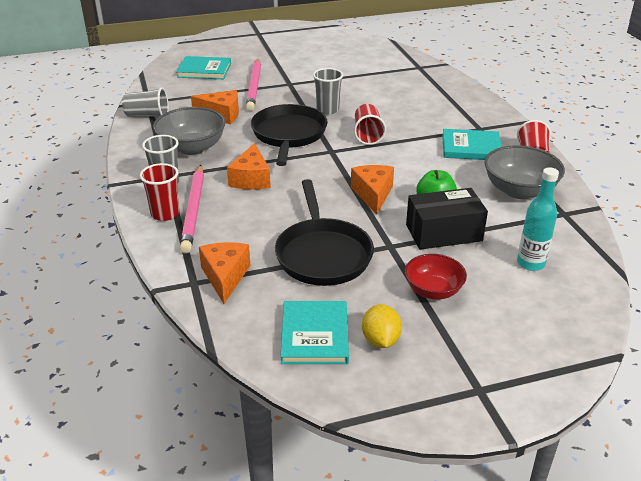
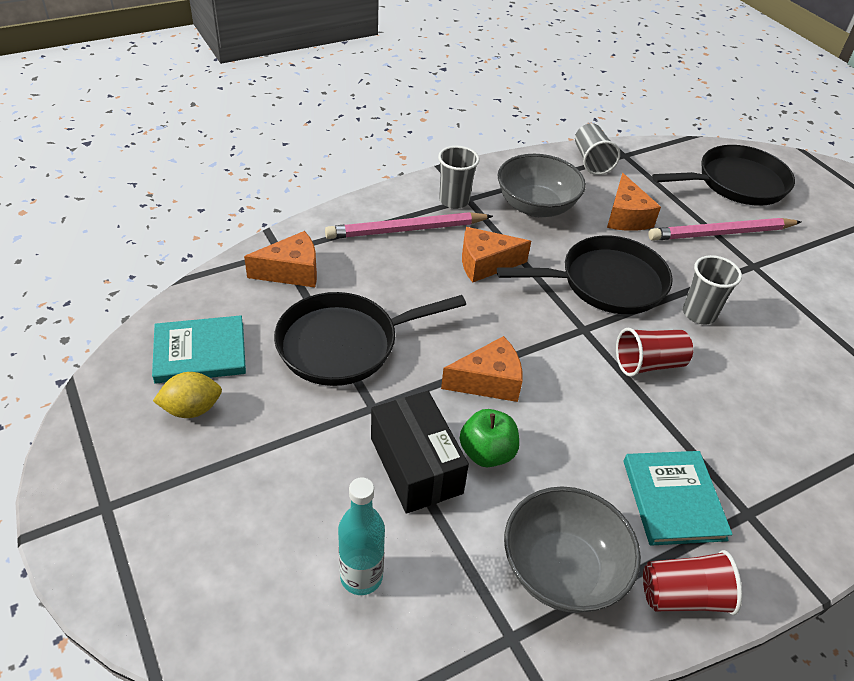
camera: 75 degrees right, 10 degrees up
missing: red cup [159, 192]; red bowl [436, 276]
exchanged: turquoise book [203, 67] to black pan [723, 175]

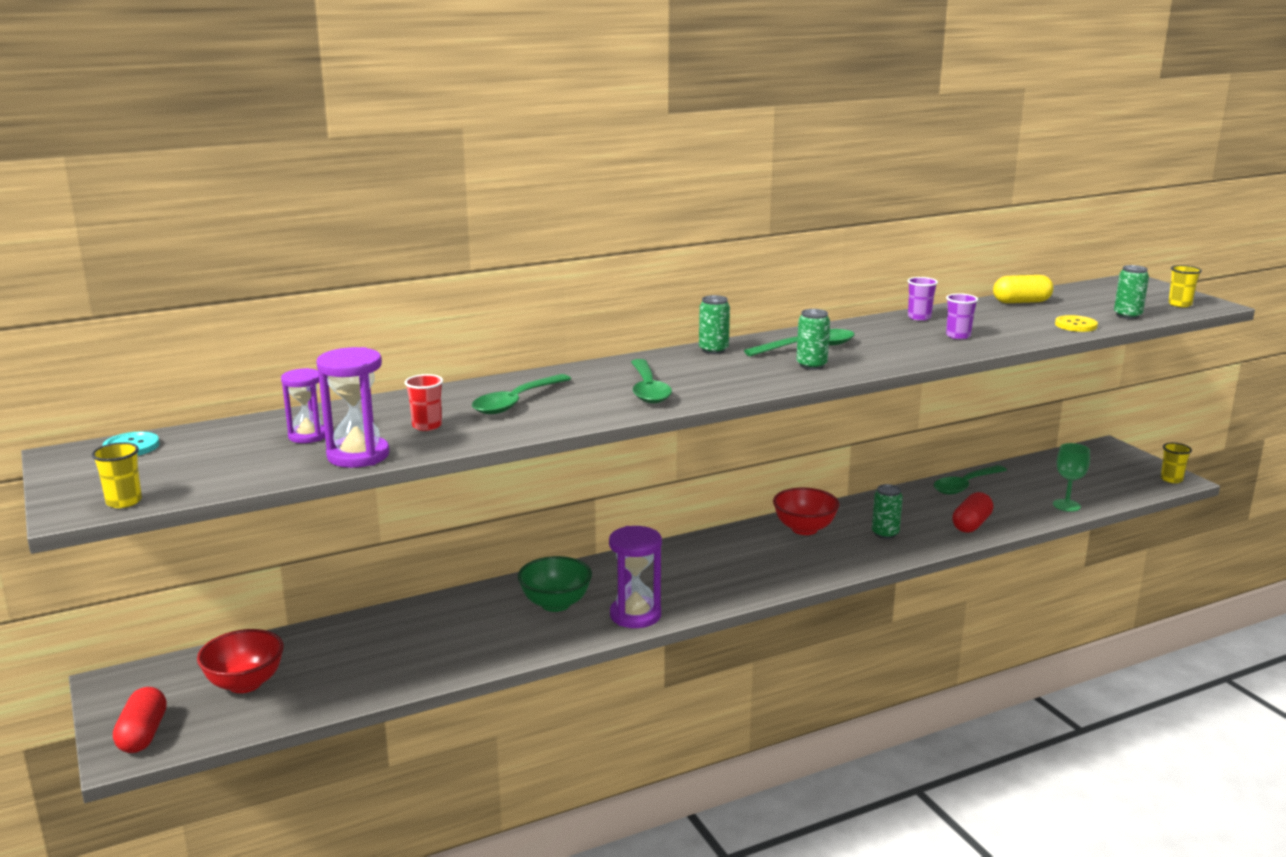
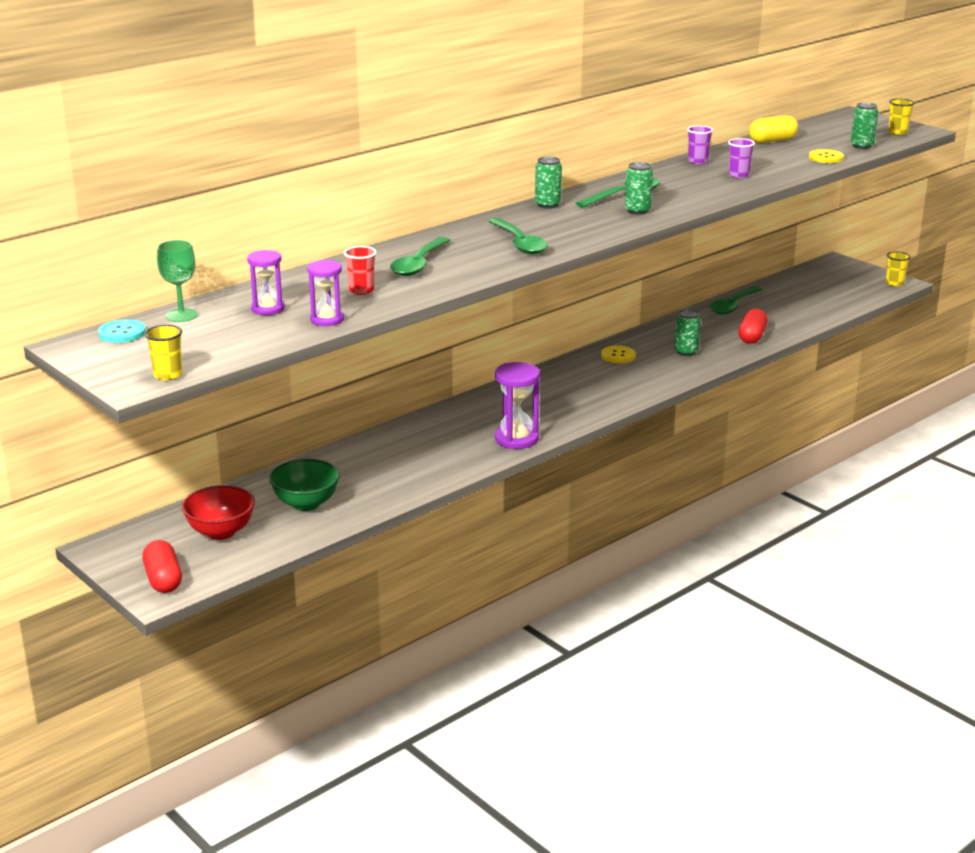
camera: 15 degrees left, 5 degrees up
relocated: green bowl [555, 584] to [304, 485]; green goblet [1071, 477] to [177, 281]
exchanged: red bowl [806, 511] to yellow button [618, 354]
size: purple hourglass [352, 407] = [325, 293] x0.65

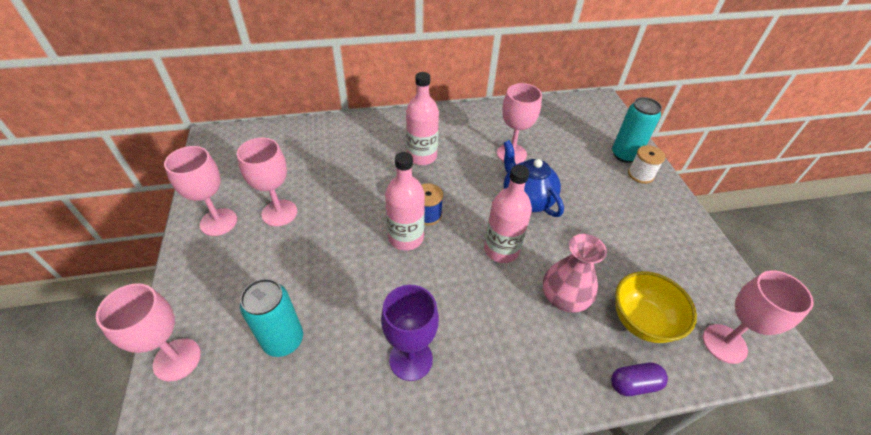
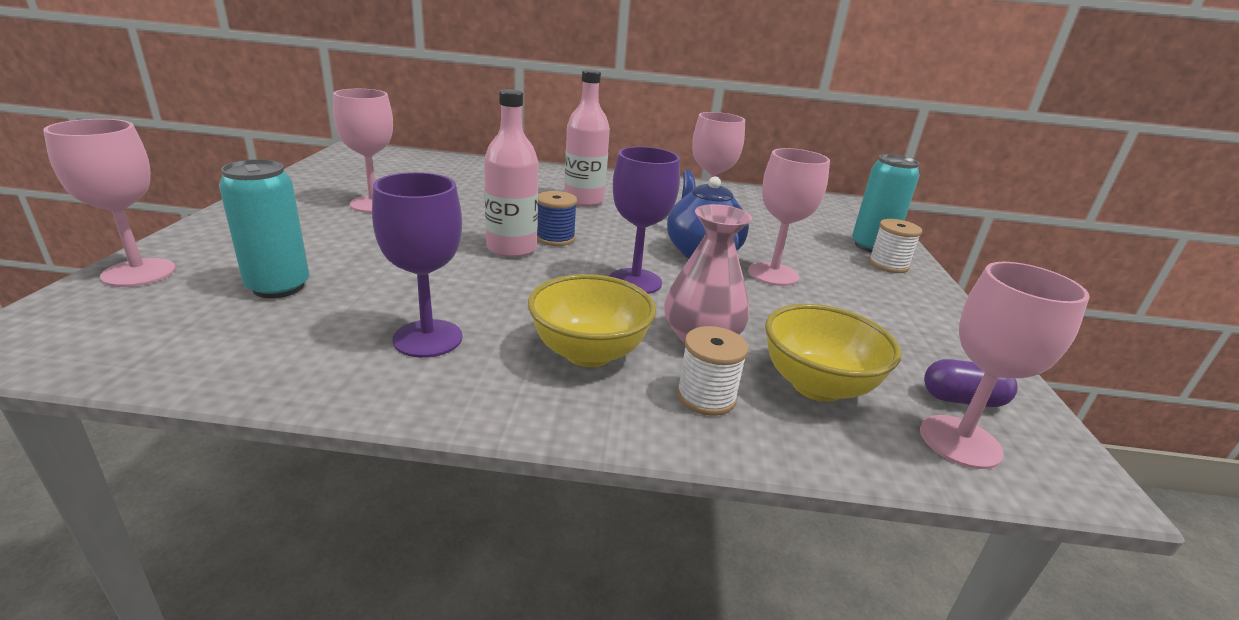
camera: 15 degrees right, 20 degrees down
appeared: yellow bowl [592, 320]; white spool [713, 371]
relocated: pink goblet [200, 191] to [789, 217]; purple capsule [639, 379] to [971, 383]
exchanged: pink bottle [508, 214] to purple goblet [644, 220]

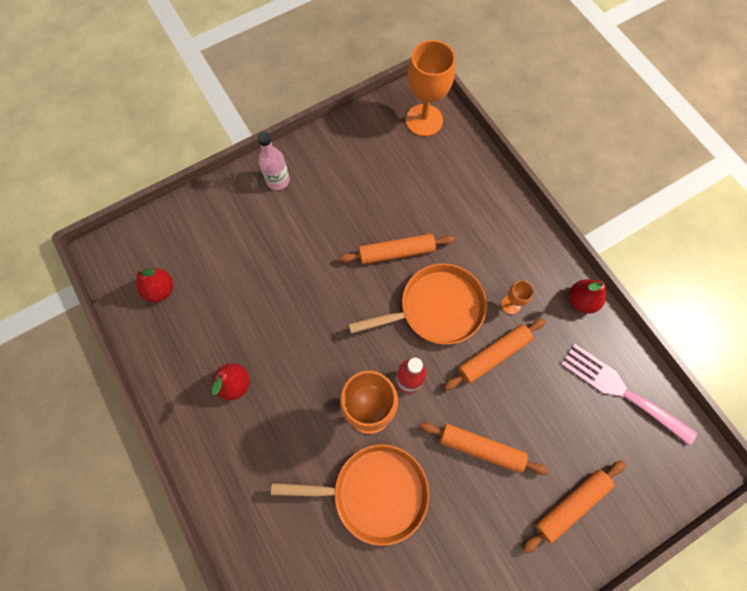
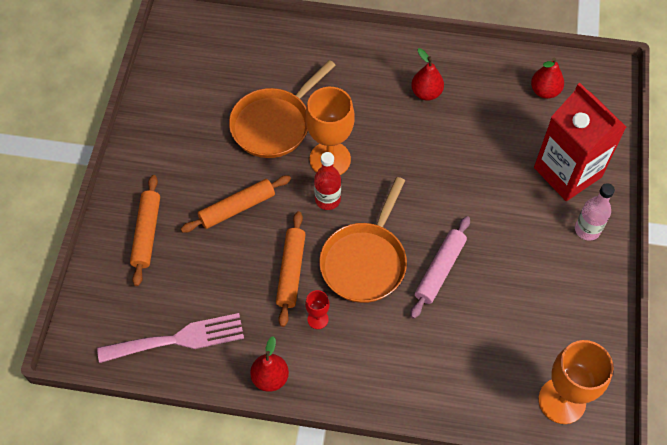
camera: 130 degrees right, 10 degrees down
appeared: red carton [580, 142]
colour: orange rolling pin [397, 249] to pink rolling pin [440, 267]; orange goblet [517, 297] to red goblet [317, 309]

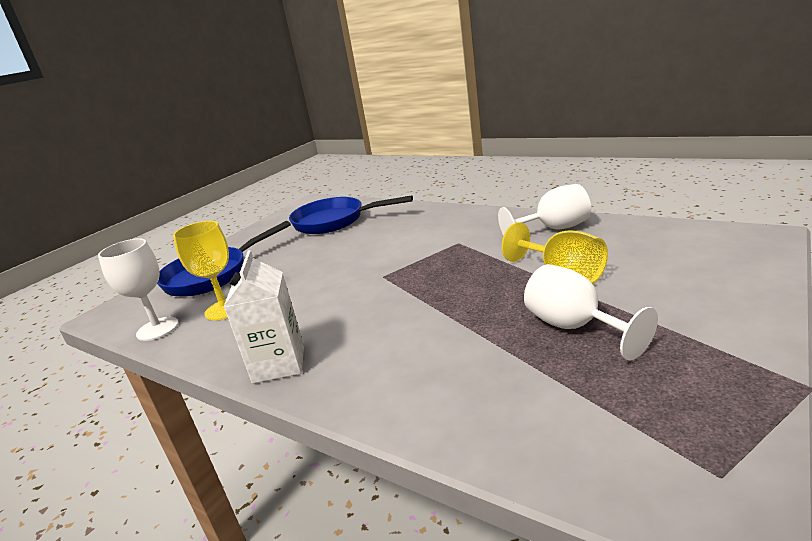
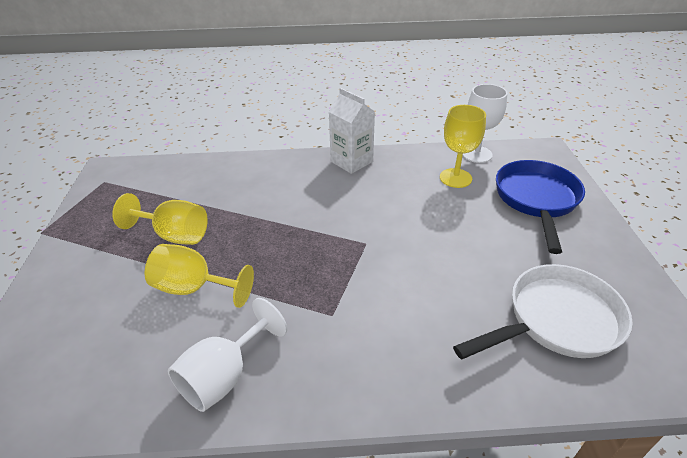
camera: 140 degrees right, 15 degrees up
colour: blue pan [351, 214] to white pan [542, 312]; white goblet [591, 312] to yellow goblet [160, 219]

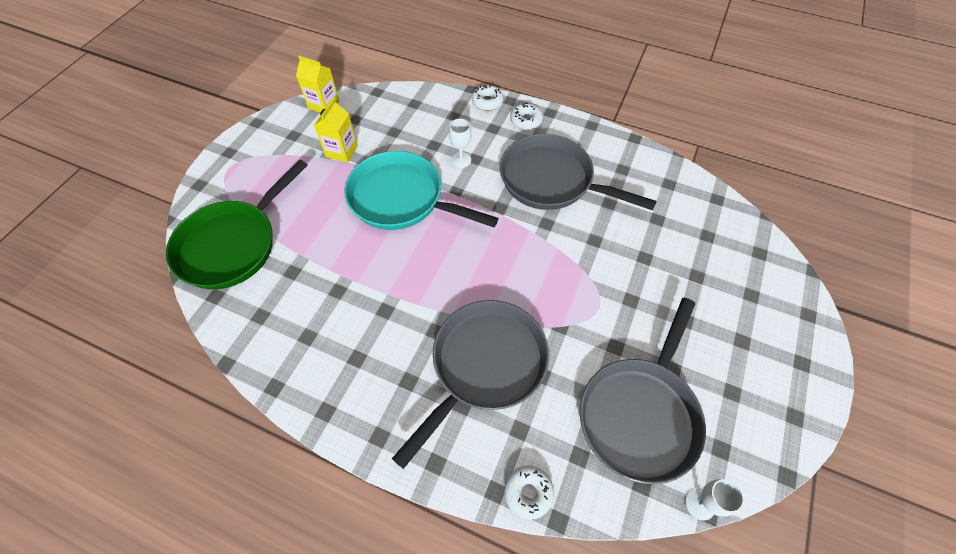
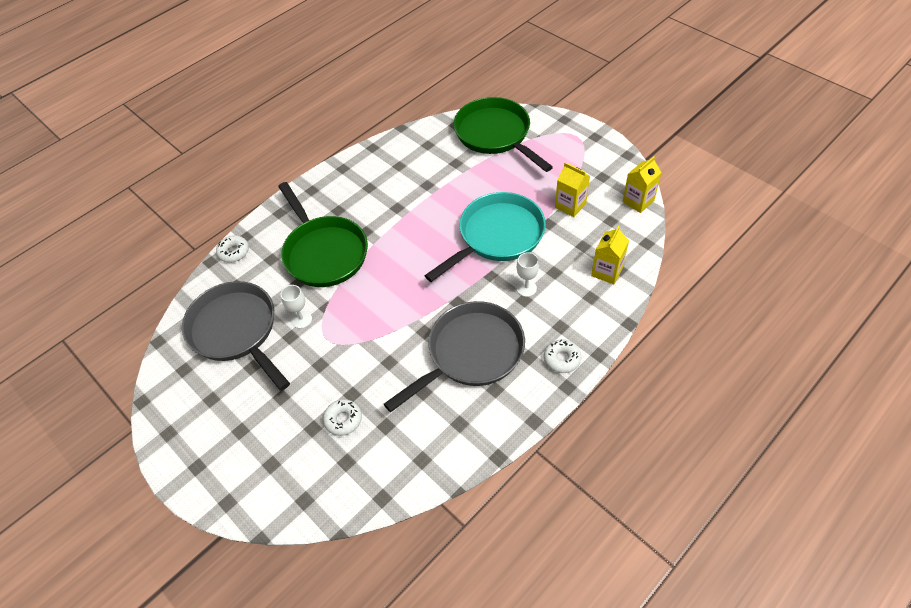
camera: 115 degrees right, 5 degrees down
appeared: yellow carton [610, 255]
relocated: white donut [488, 98] to [342, 417]; white goblet [714, 500] to [296, 306]
colour: grey pan [470, 384] to green pan [323, 234]

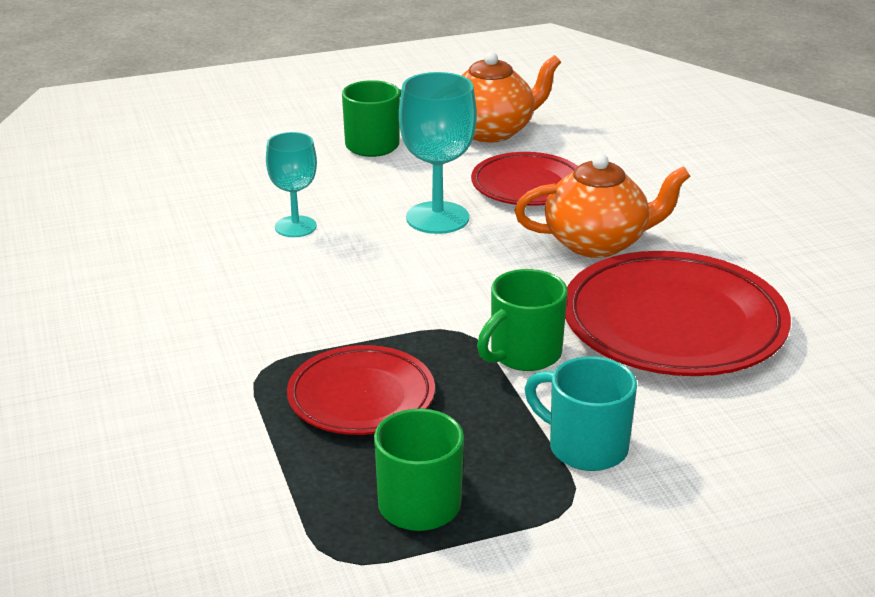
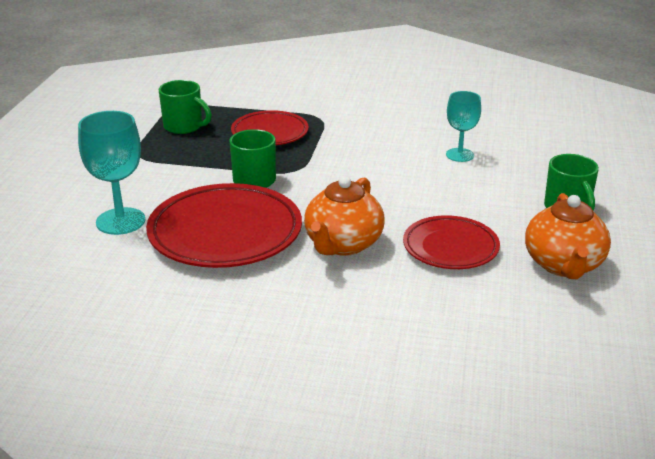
camera: 120 degrees right, 0 degrees up
missing: turquoise mug [581, 413]
relocated: turquoise goblet [438, 153] to [112, 173]

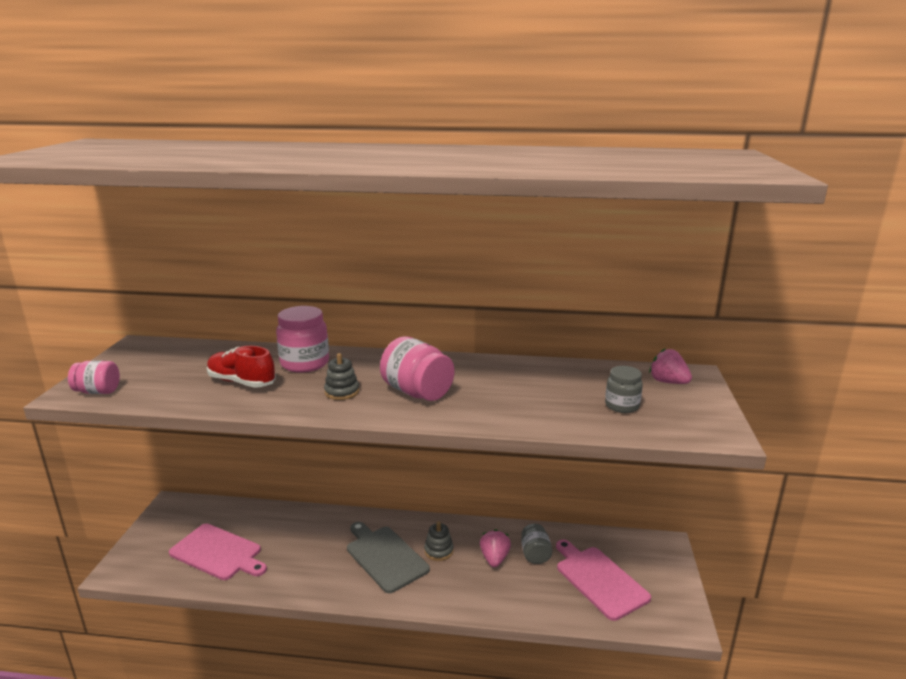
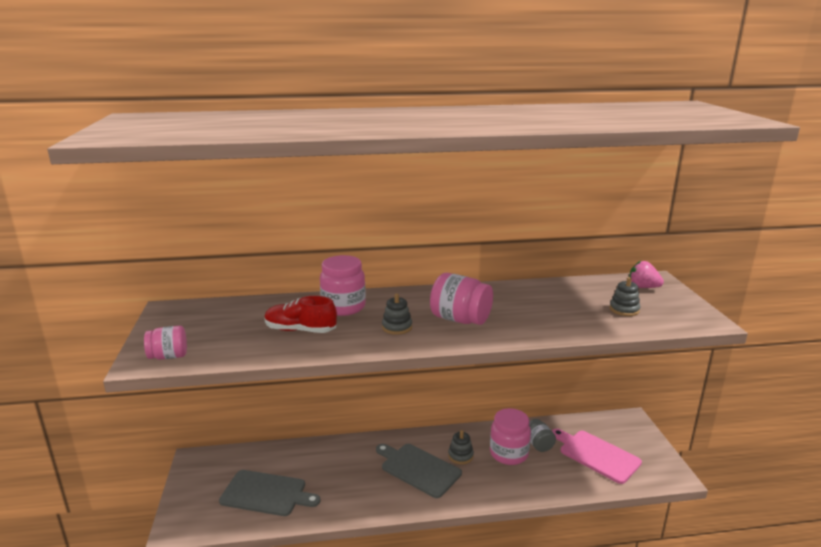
camera: 15 degrees left, 0 degrees up
exchanged: pink strawberry [495, 548] to pink jar [510, 436]; grey jar [624, 389] to grey stacking toy [625, 296]
colour: pink cutting board [218, 552] to grey cutting board [270, 493]

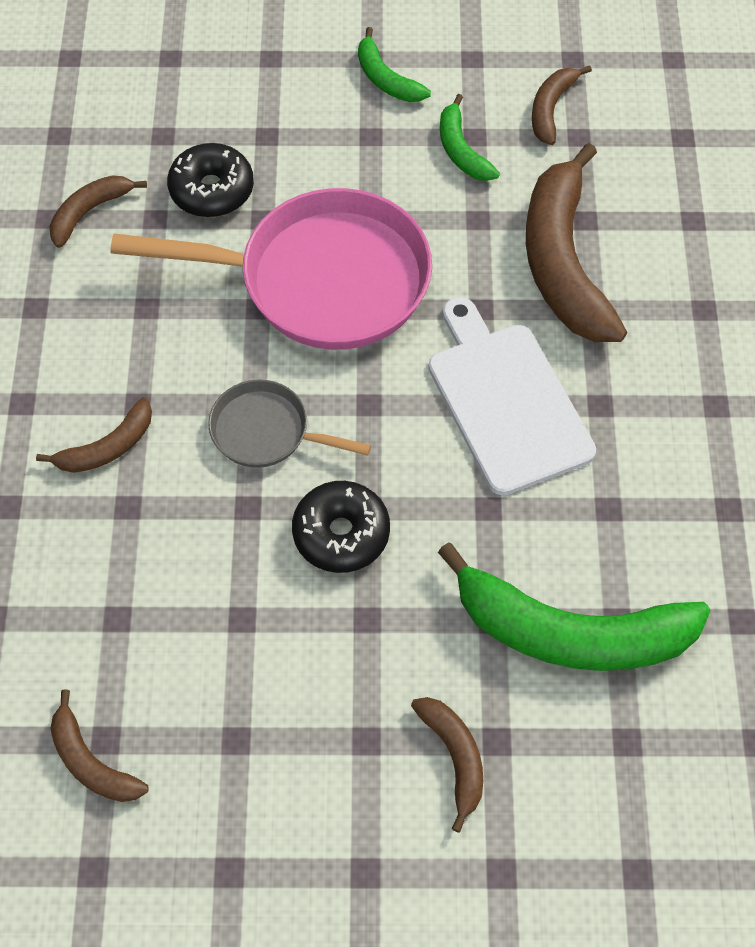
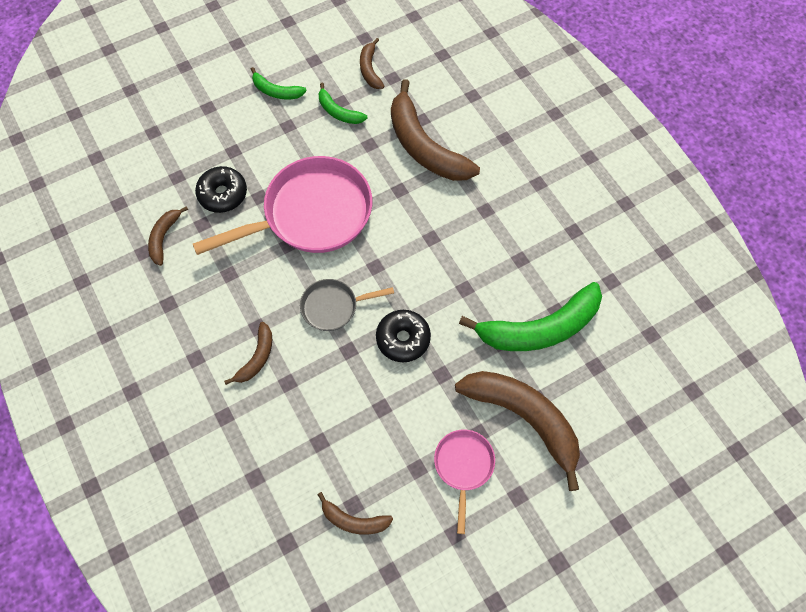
camera: 30 degrees left, 5 degrees up
missing: white cutting board [512, 396]
appeared: pink pan [464, 482]
size: brown banana [447, 764] = [517, 431] x2.04

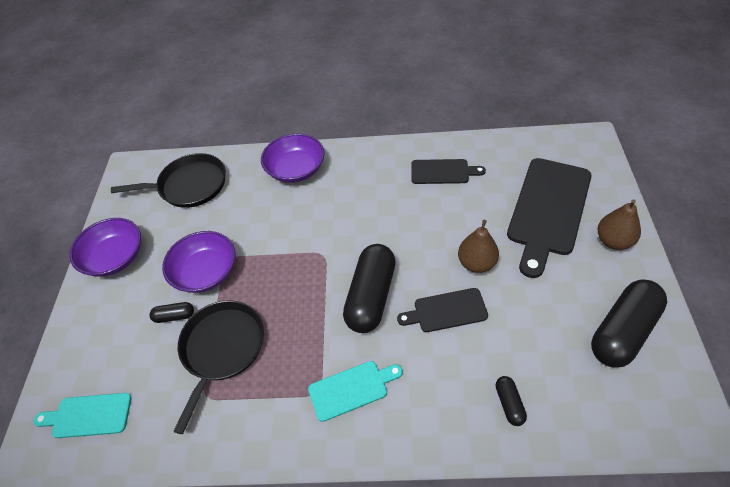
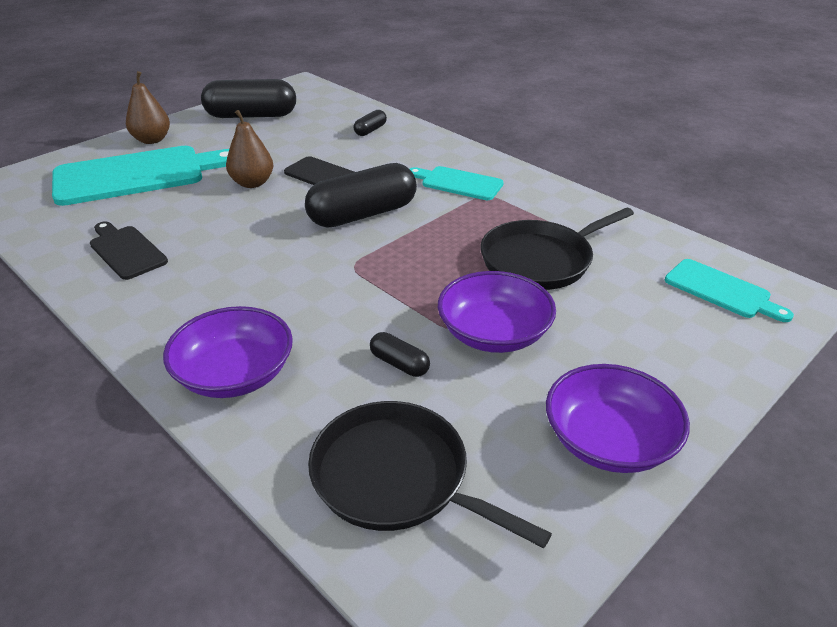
camera: 140 degrees left, 15 degrees down
relocated: black capsule [171, 312] to [400, 354]
colour: black cutting board [549, 218] to turquoise cutting board [140, 176]

